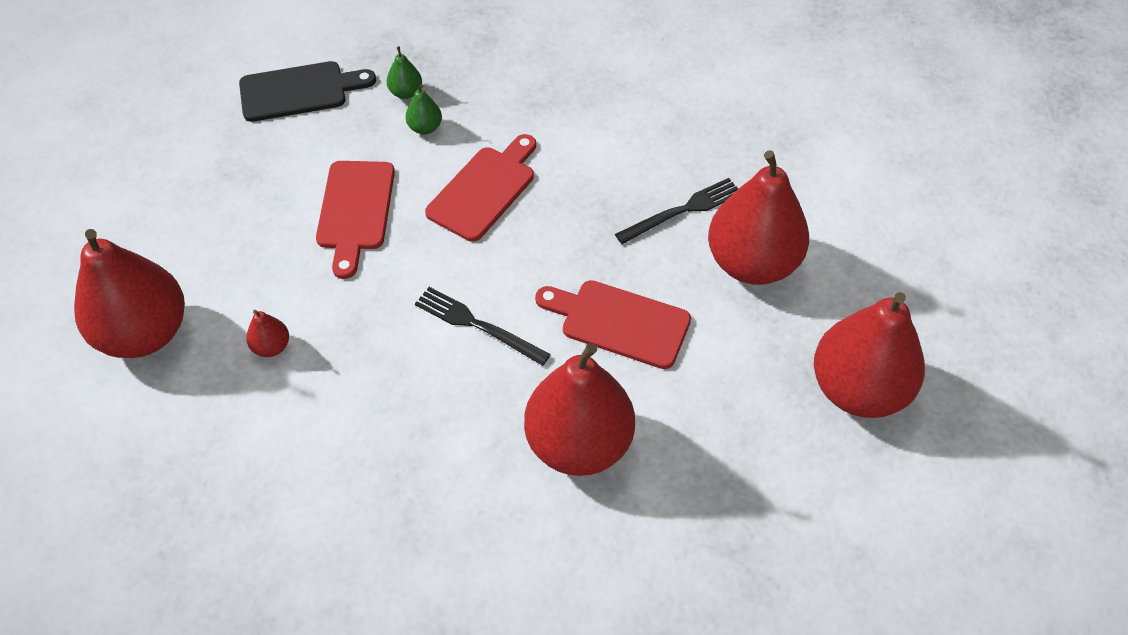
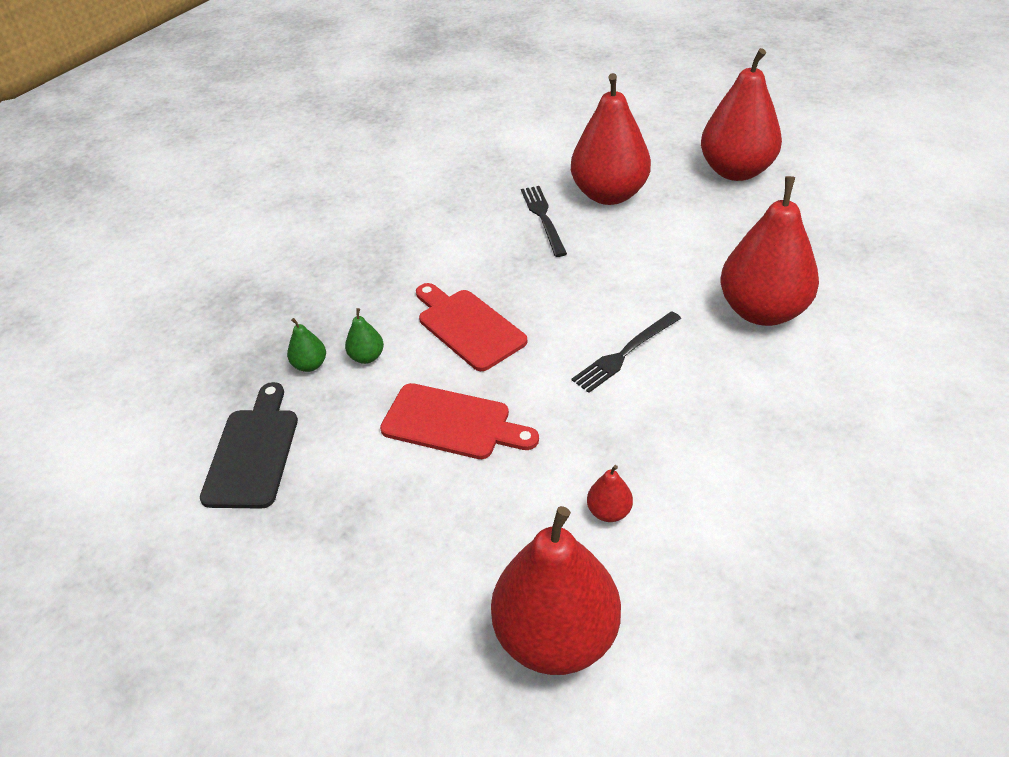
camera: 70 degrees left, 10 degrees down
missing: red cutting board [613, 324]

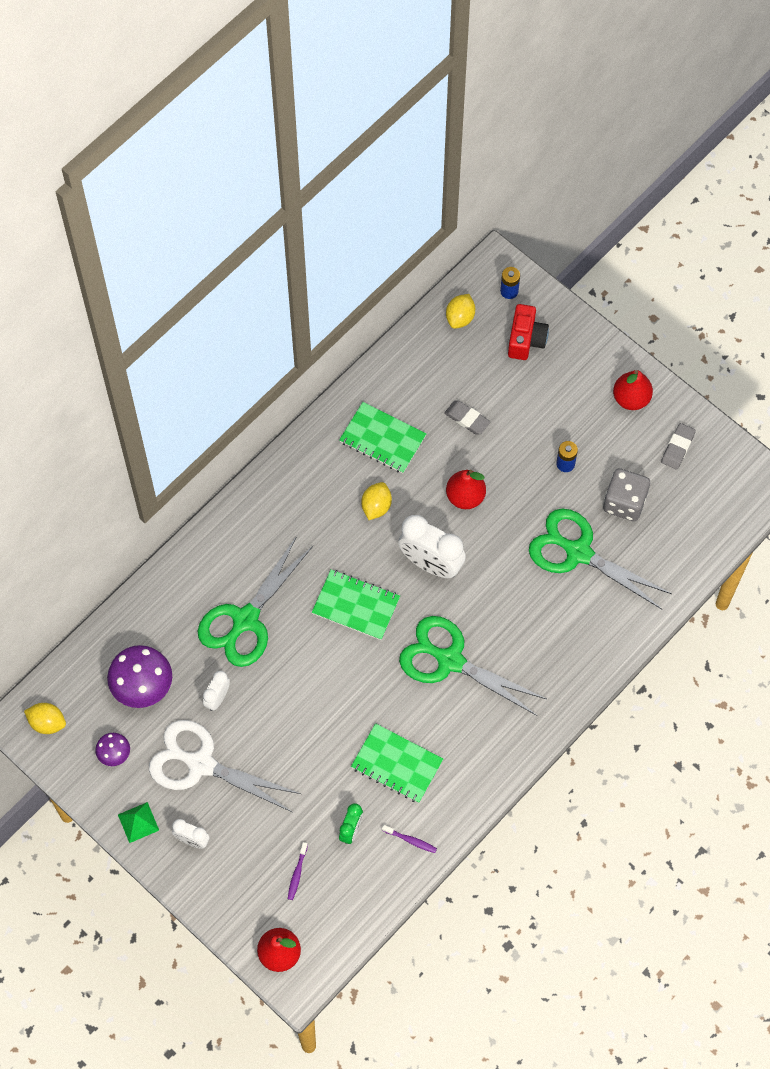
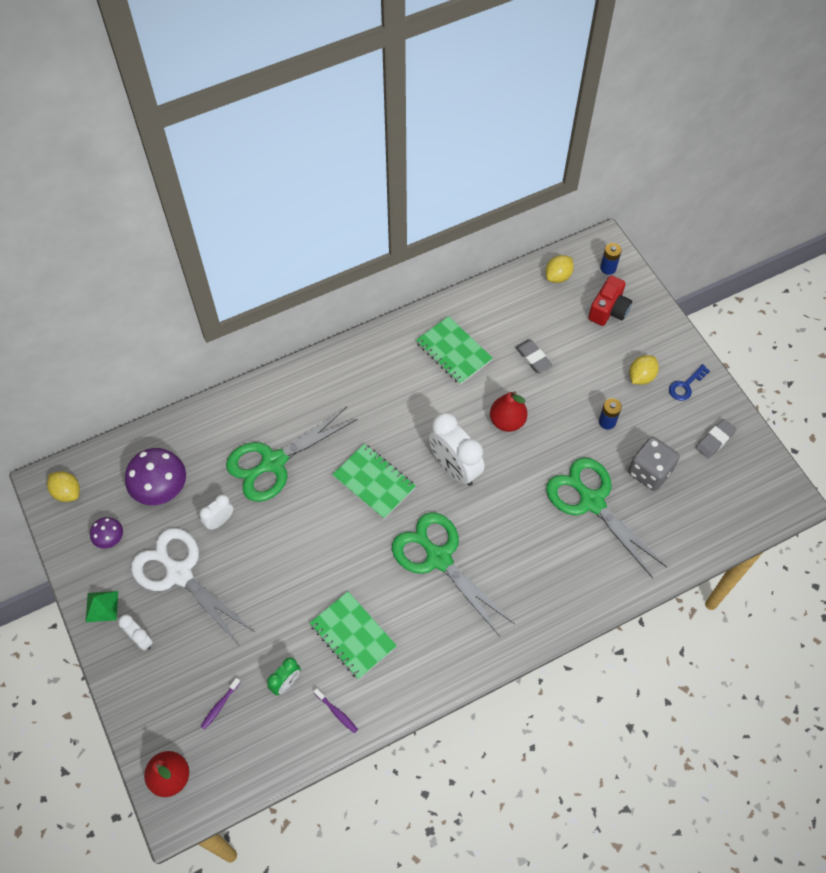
camera: 20 degrees right, 5 degrees down
relocated: yellow lemon [376, 501] to [644, 370]
exchanged: red pear [633, 390] to blue key [689, 382]

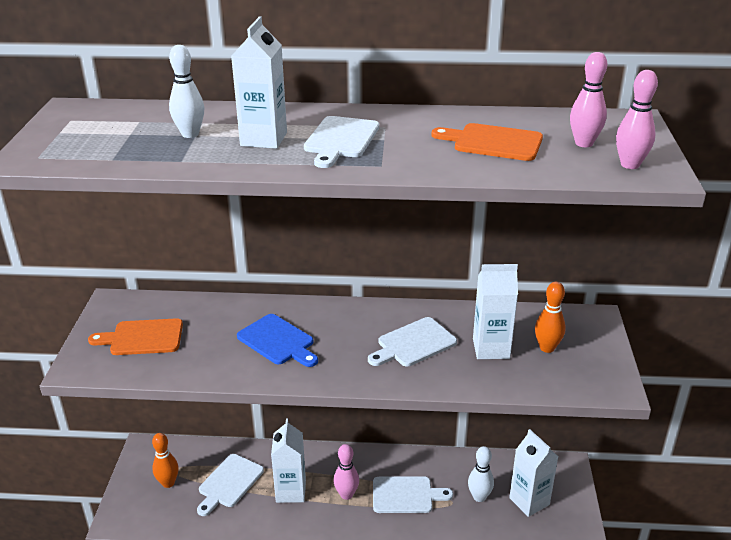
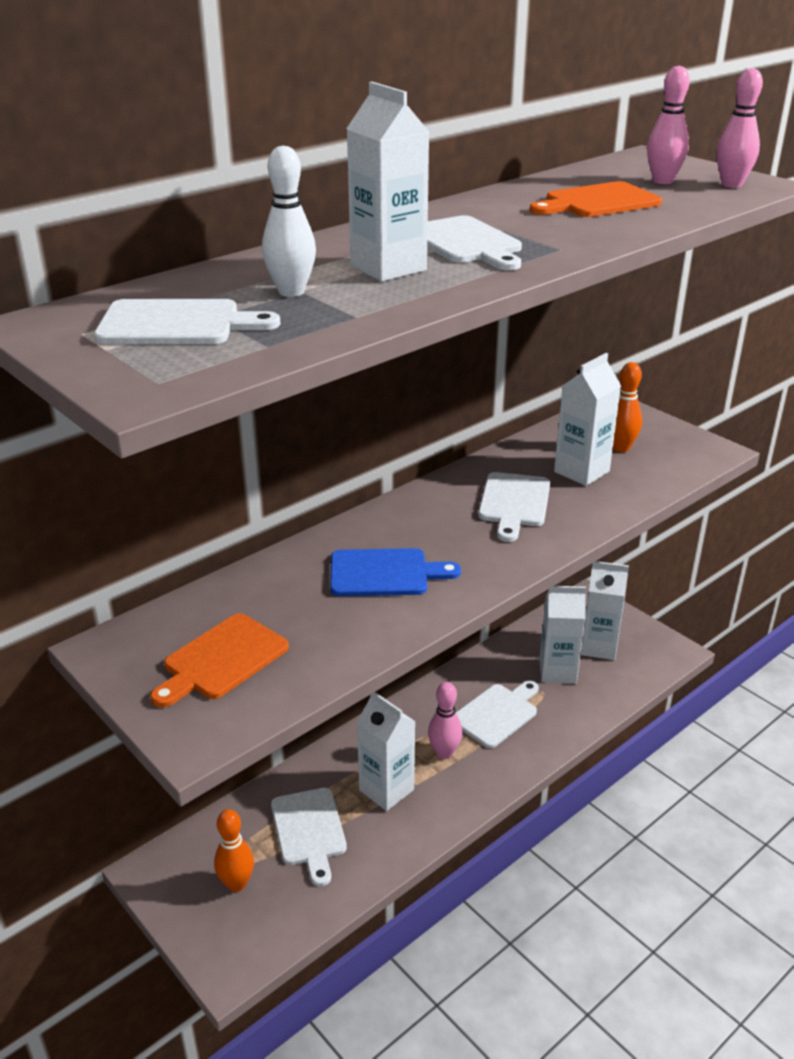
camera: 45 degrees left, 0 degrees up
appeared: white cutting board [187, 321]
exchanged: white bowling pin [481, 474] to white carton [562, 634]

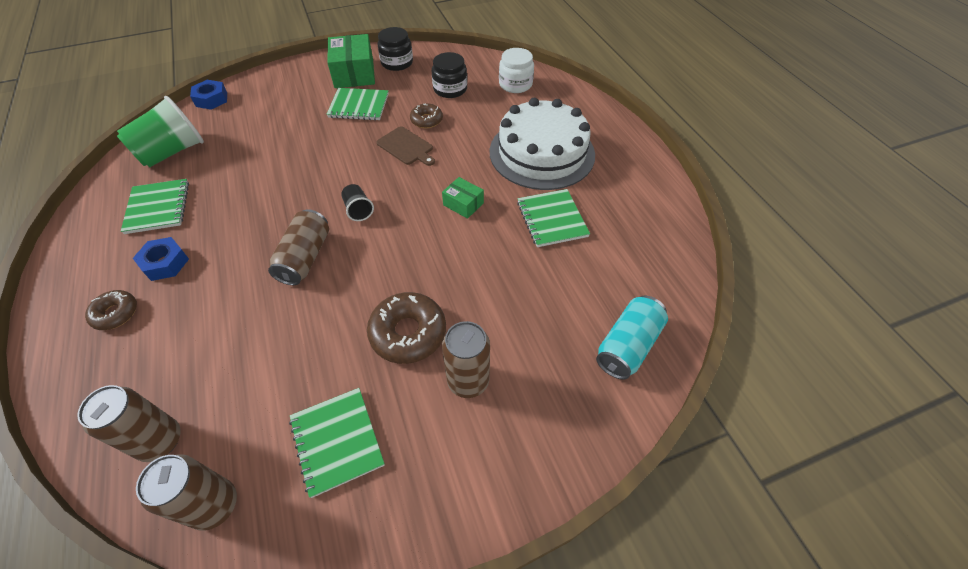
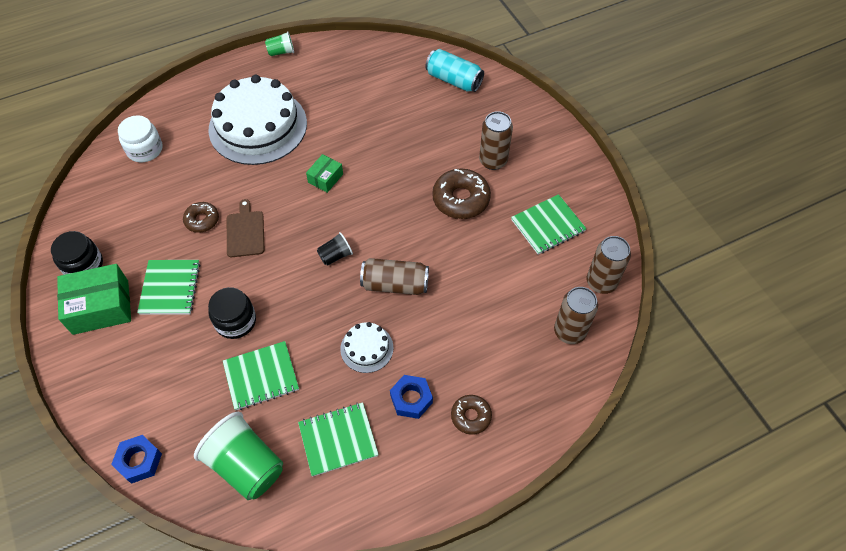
camera: 95 degrees left, 5 degrees up
appeared: green cup [279, 43]; white cake [367, 347]
relocated: black jar [449, 75] to [232, 313]; green notebook [553, 218] to [261, 375]
spun: brown cutting board [406, 146] = [246, 228] 45 degrees counterclockwise

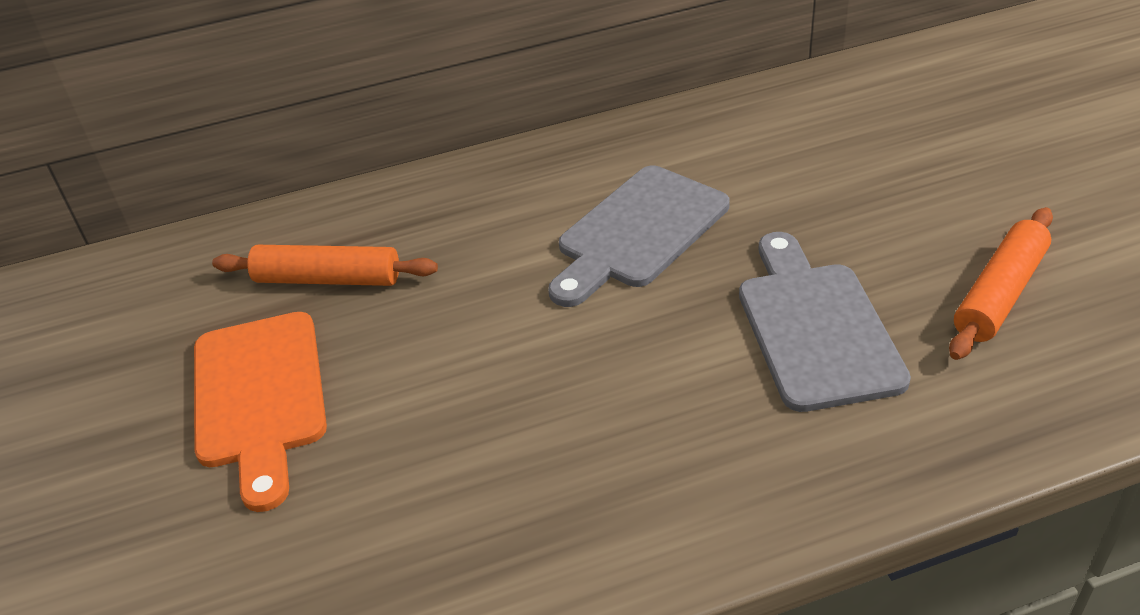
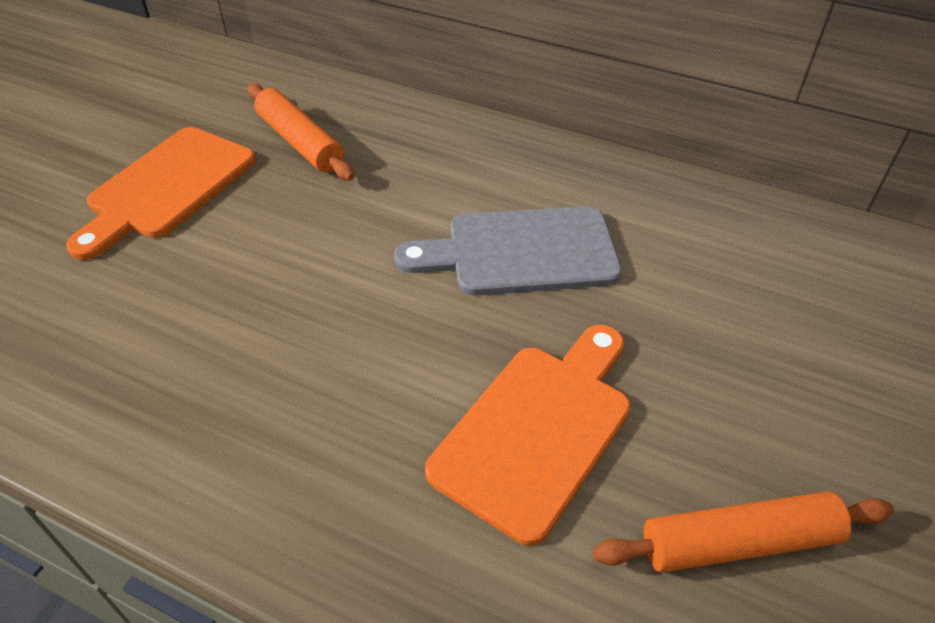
camera: 40 degrees right, 5 degrees up
colour: grey cutting board [825, 322] to orange cutting board [528, 435]

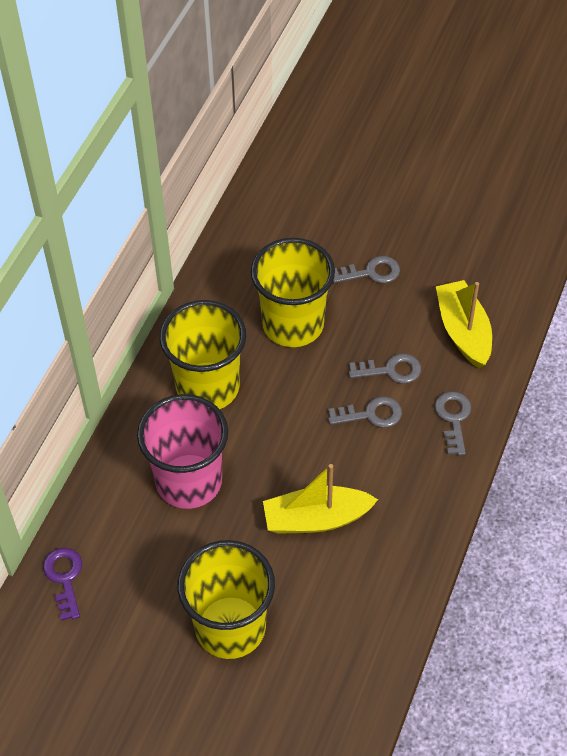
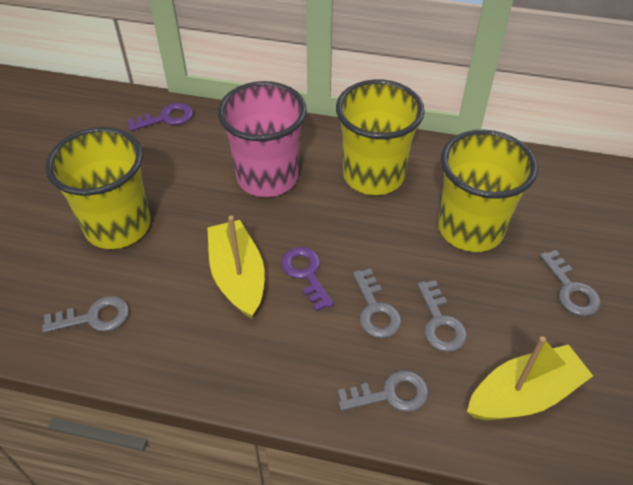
camera: 80 degrees right, 5 degrees down
appeared: grey key [85, 314]; purple key [307, 279]

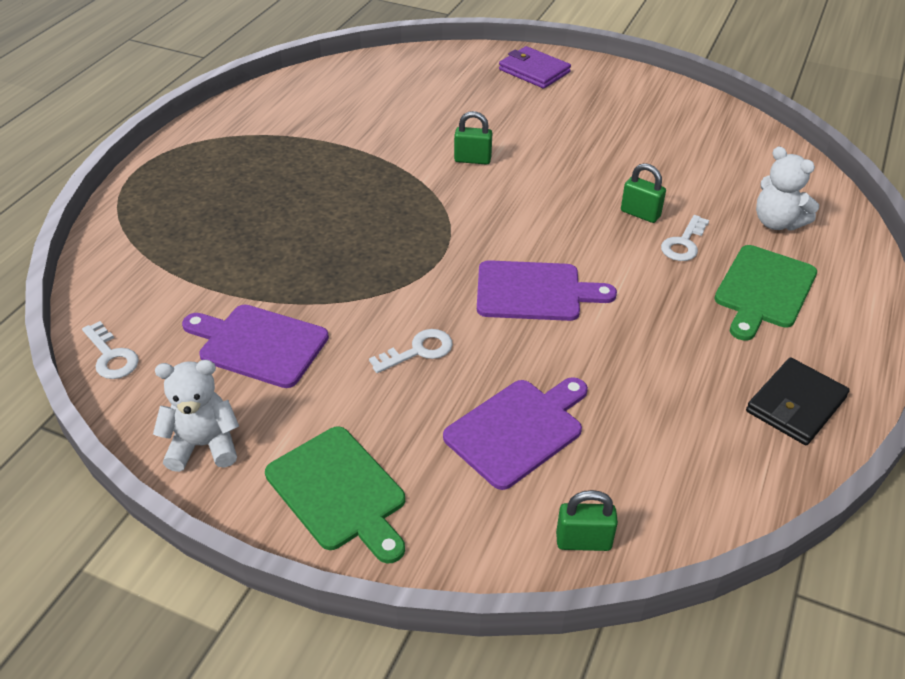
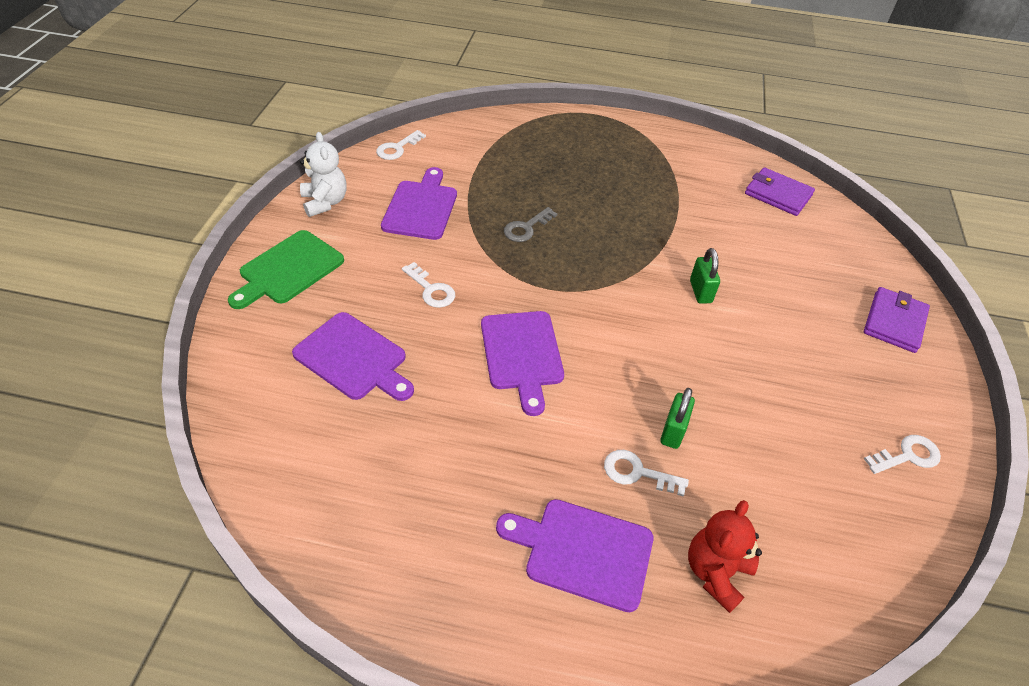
camera: 75 degrees right, 5 degrees up
missing: green padlock [587, 520]; black wallet [798, 401]
appeared: grey key [530, 224]; purple wallet [780, 191]; white key [902, 454]
colour: green cutting board [765, 293] to purple cutting board [574, 555]; white teddy bear [787, 188] to red teddy bear [725, 556]

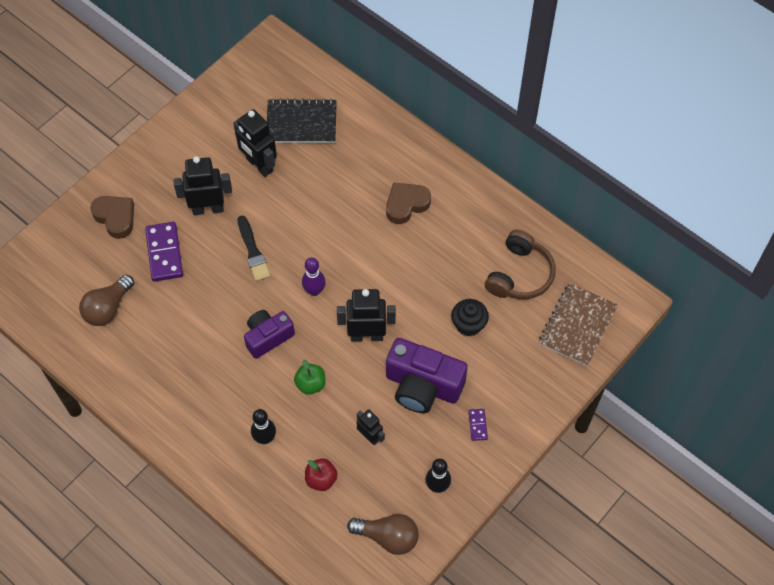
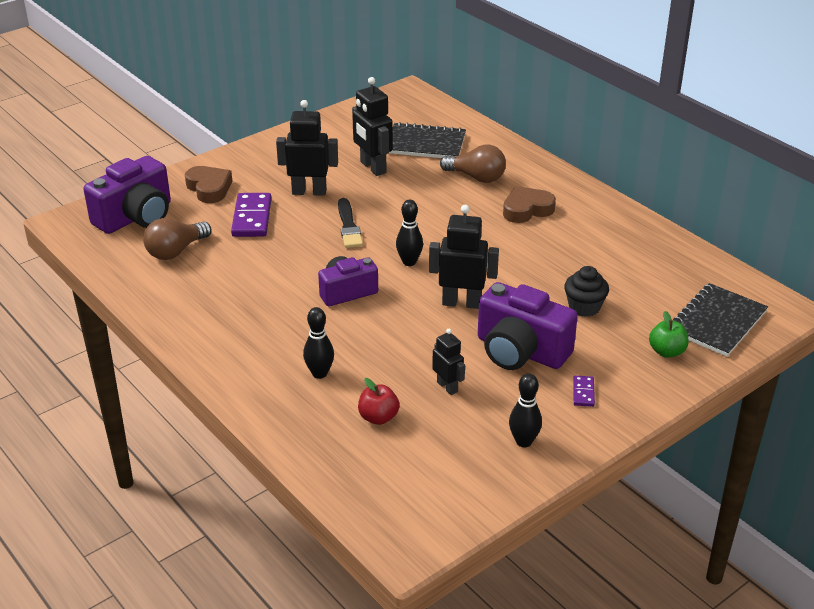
camera: 10 degrees right, 25 degrees down
missing: brown headphones [520, 264]
appeared: purple camera [127, 195]
relocated: green apple [310, 377] to [668, 334]; brown light bulb [383, 534] to [473, 163]
colour: purple bowling pin [314, 276] to black bowling pin [409, 233]; brown notebook [578, 324] to black notebook [720, 320]

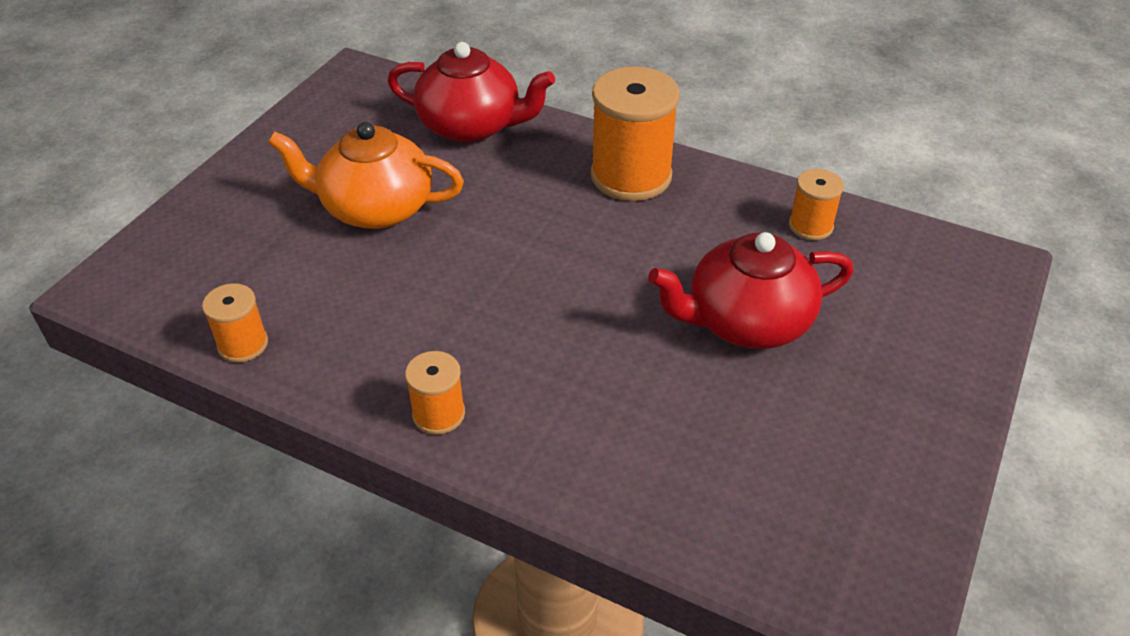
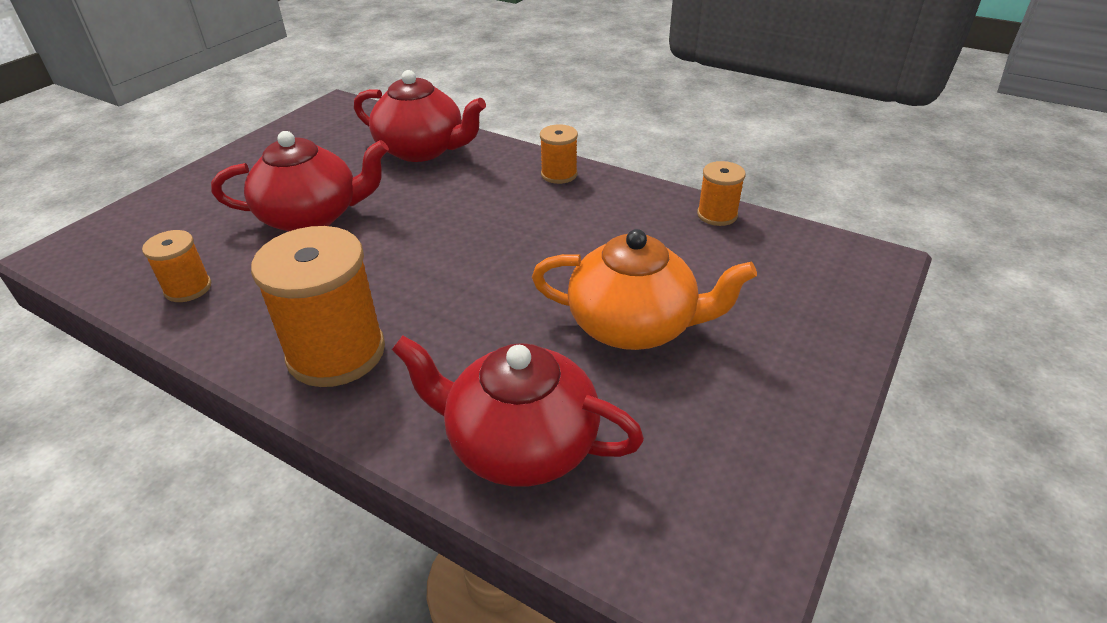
camera: 175 degrees left, 5 degrees down
appeared: red teapot [420, 116]

